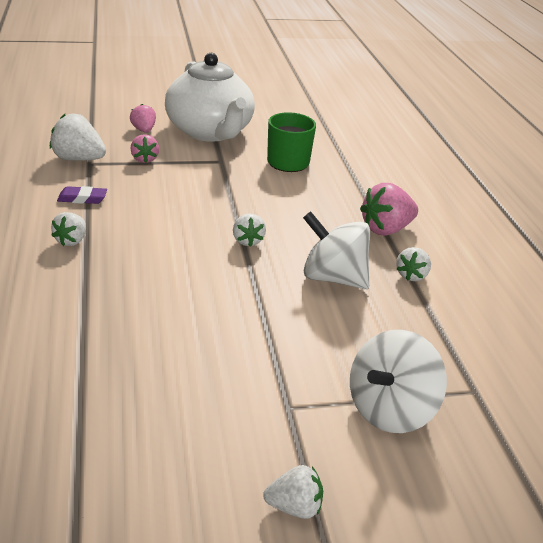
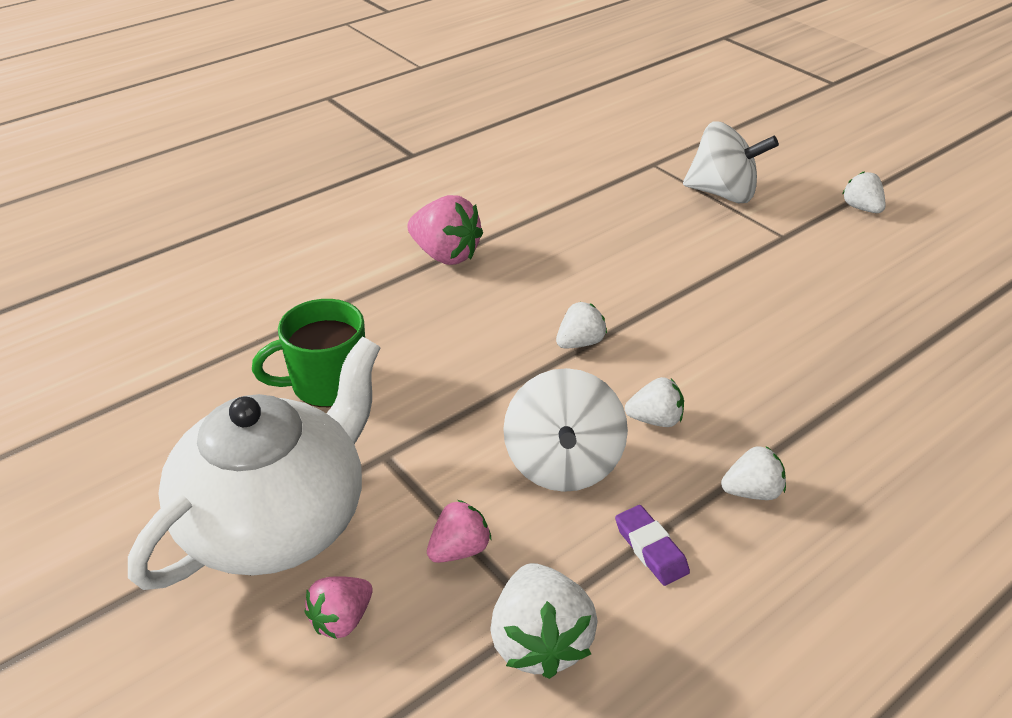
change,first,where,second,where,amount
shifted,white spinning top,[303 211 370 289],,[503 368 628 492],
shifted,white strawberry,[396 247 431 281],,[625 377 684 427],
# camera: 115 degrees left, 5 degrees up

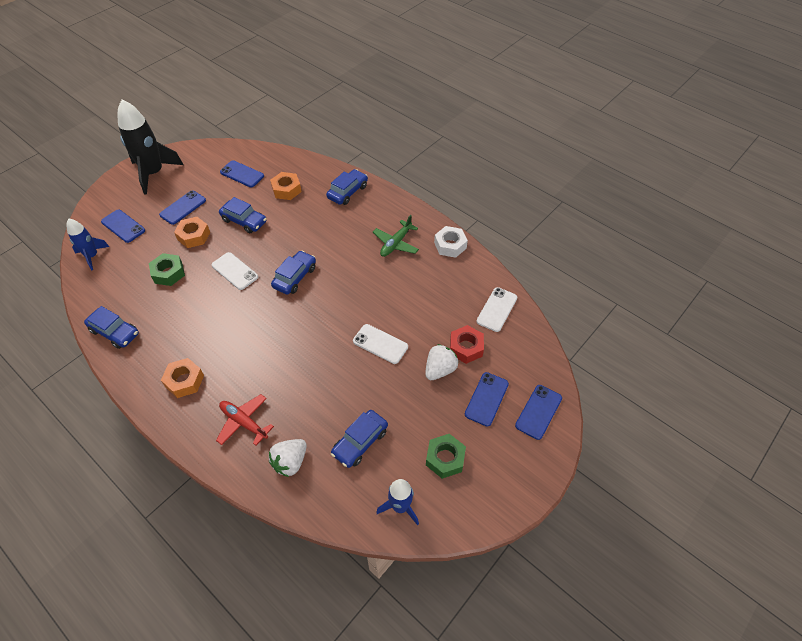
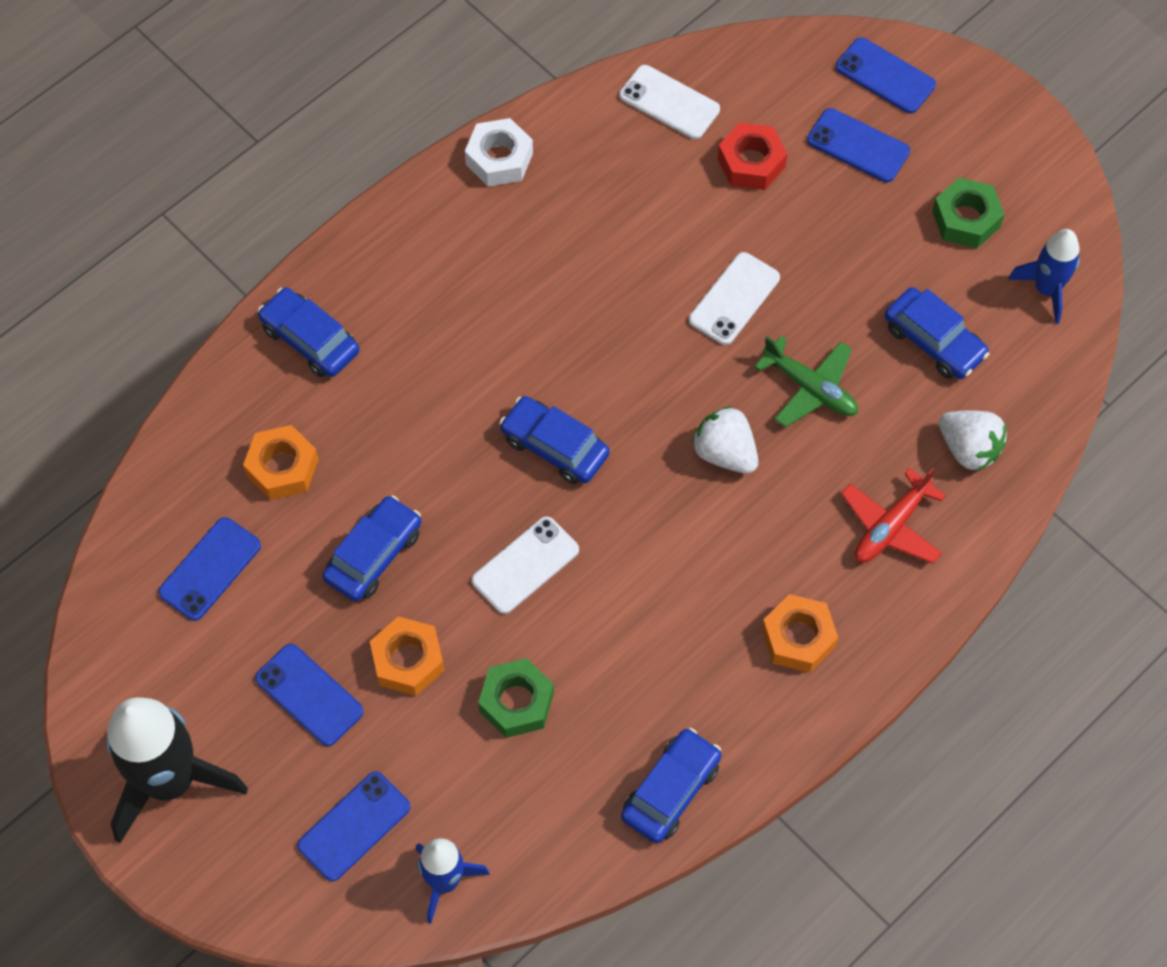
change,first,where,second,where,amount
shifted,green plane,[373 215 419 257],,[754 336 858 428],
shifted,white strawberry,[425 344 459 380],,[692 406 758 474],
# camera: 85 degrees left, 10 degrees up

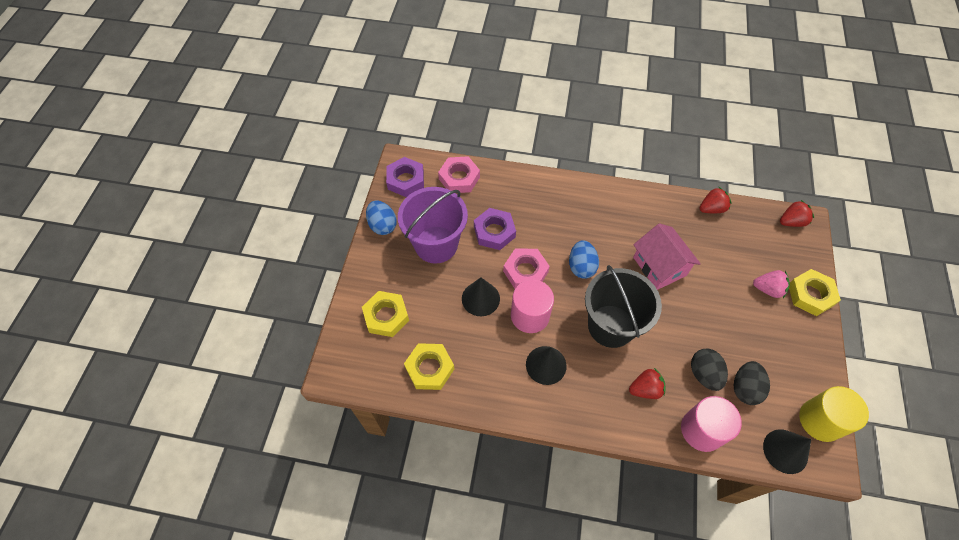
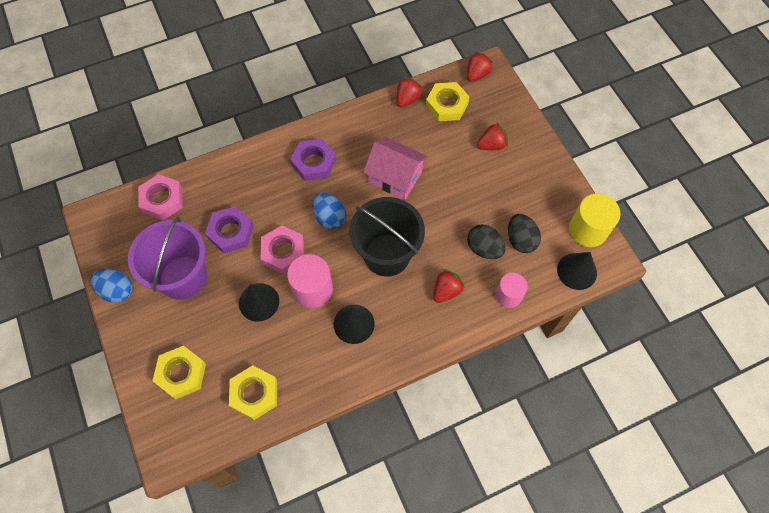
change,first,where,second,where,amount
shifted,purple nut,[386 157 424 197],,[290 139 336 181],
shifted,yellow nut,[789 269 841 316],,[426 82 469 121],
repainted,pink strawberry,[753 270 790 298],red strawberry,[477 123 508 150],
scaled,pink cylinder,[681 396 742 452],,[495 273 528 308],x0.66
# camera: 35 degrees left, 5 degrees up

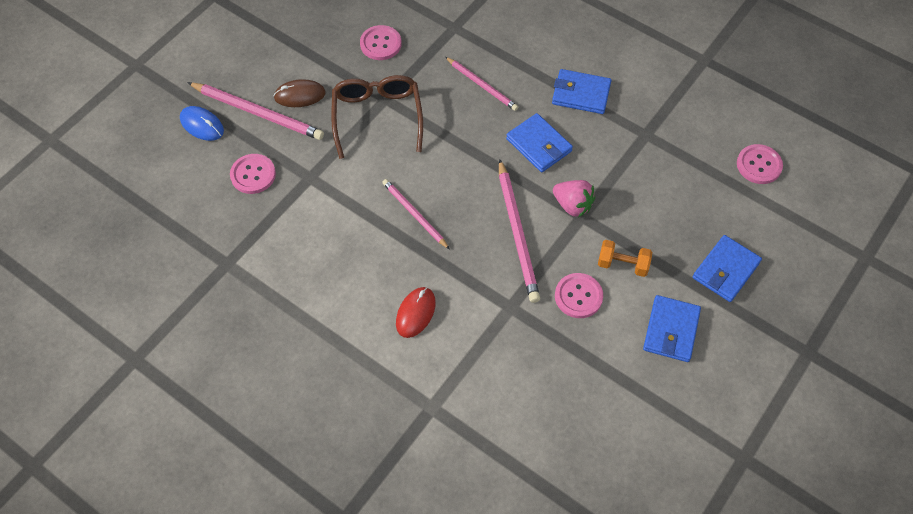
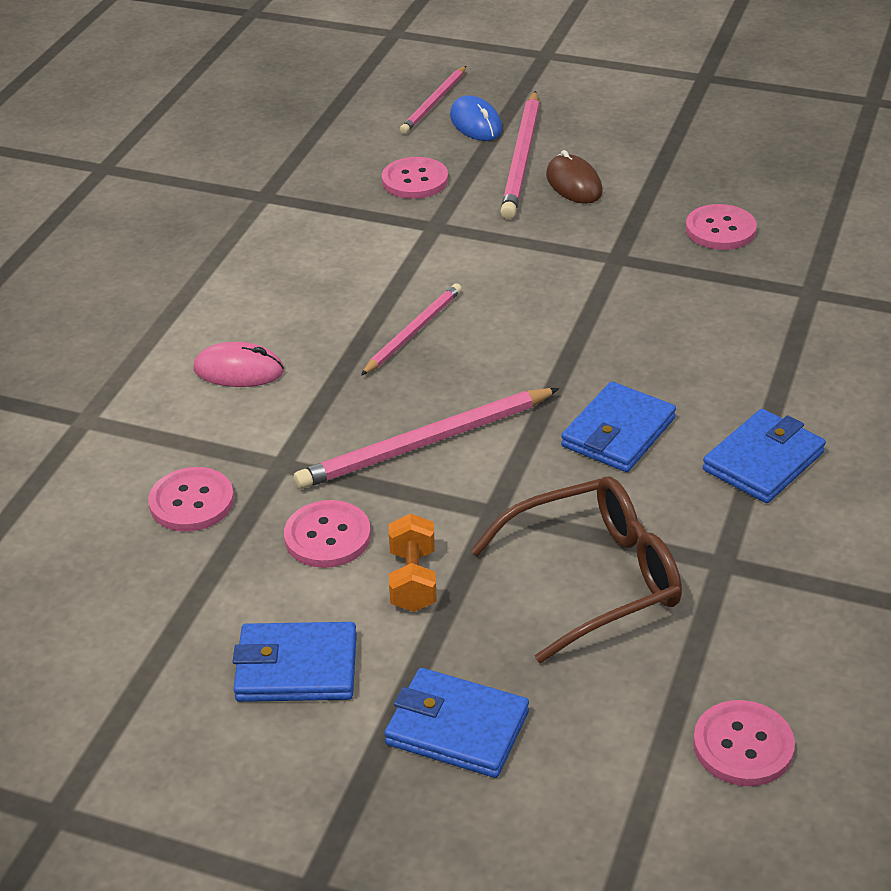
change,first,where,second,where,amount
shifted,pink pencil,[445 57 518 111],,[400 66 466 134],
rotated,blue wallet,[552 69 611 114],,[703 409 826 503],45 degrees clockwise
shifted,brown glasses,[331 75 423 159],,[470 477 682 663],
rotated,blue mouse,[180 106 224 141],,[450 95 502 141],45 degrees counterclockwise
gone,pink strawberry,[553 180 595 218],,,
repainted,red mouse,[396 287 436 338],pink mouse,[193 342 284 387],
new,,,pink button,[148 467 234 531],
# camera: 75 degrees right, 20 degrees down

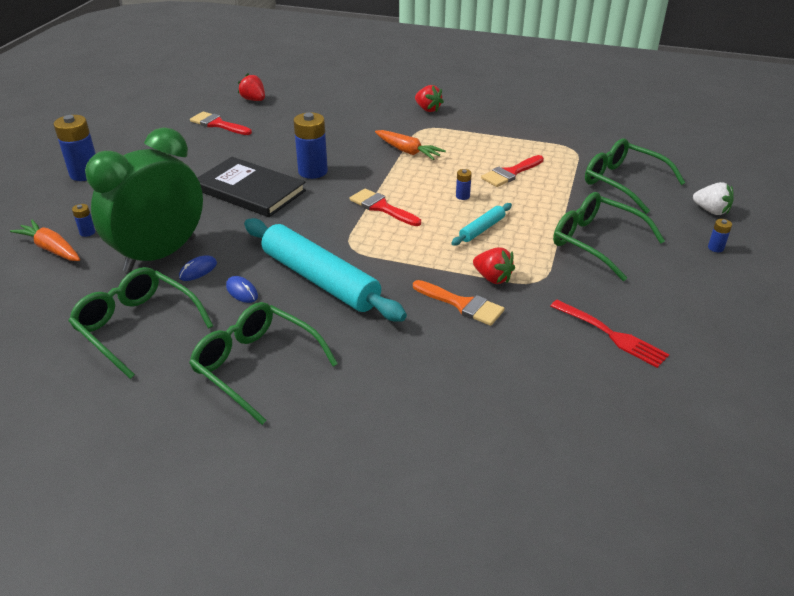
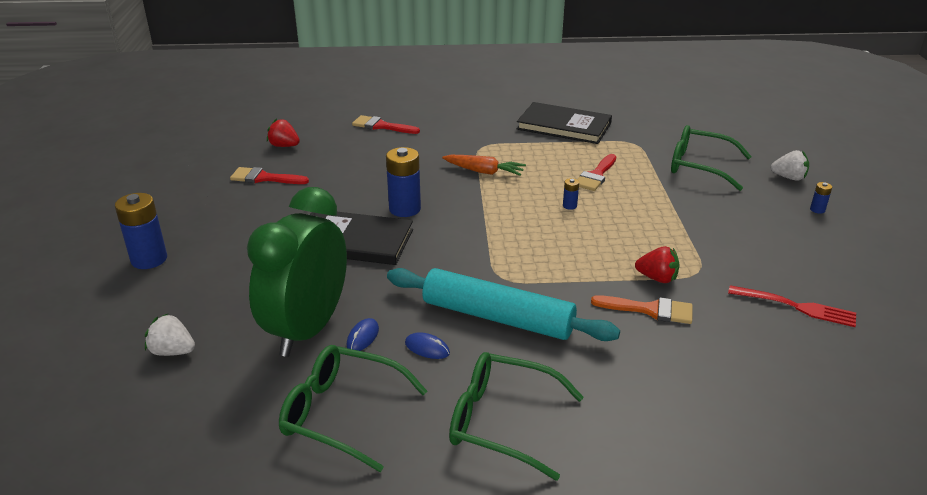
change,first,where,second,where,amount
gone,red strawberry,[415 85 444 112],,,
shifted,red brush,[350 188 421 226],,[352 115 420 134],
gone,green glasses,[553 192 665 281],,,
gone,turquoise rolling pin,[451 203 512 246],,,
gone,blue battery,[72 204 95 237],,,
swapped,orange carrot,[10 220 80 261],white strawberry,[145 314 195 356],
new,,,black book,[517 102 612 144],
# camera: 20 degrees left, 5 degrees down

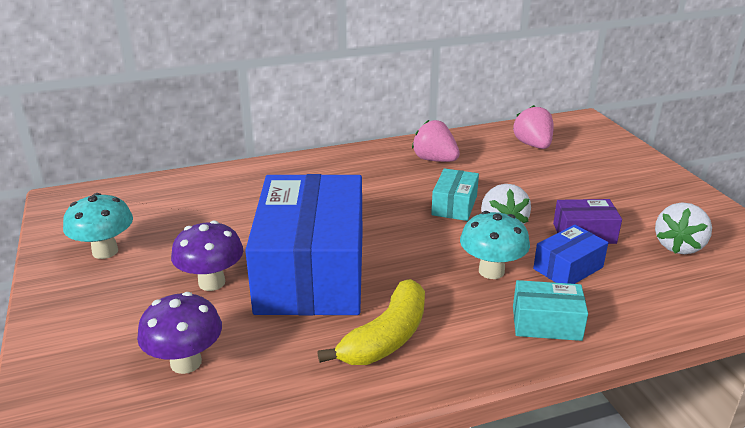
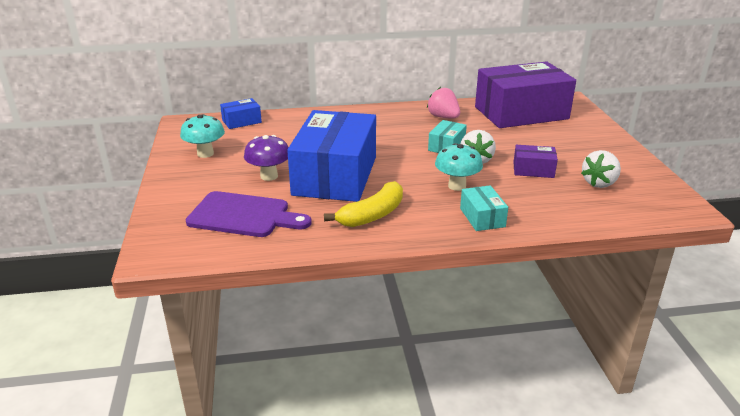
change,first,where,second,where,amount
swapped,pink strawberry,[513 105 554 149],purple box,[475 61 576 128],
shifted,blue box,[533 225 608 284],,[220 98 262 129],
rotated,turquoise box,[513 280 588 341],,[460 185 508 231],60 degrees clockwise
swapped,purple mushroom,[137 292 222 374],purple cutting board,[186 191 312 237],
# camera: 10 degrees right, 0 degrees up

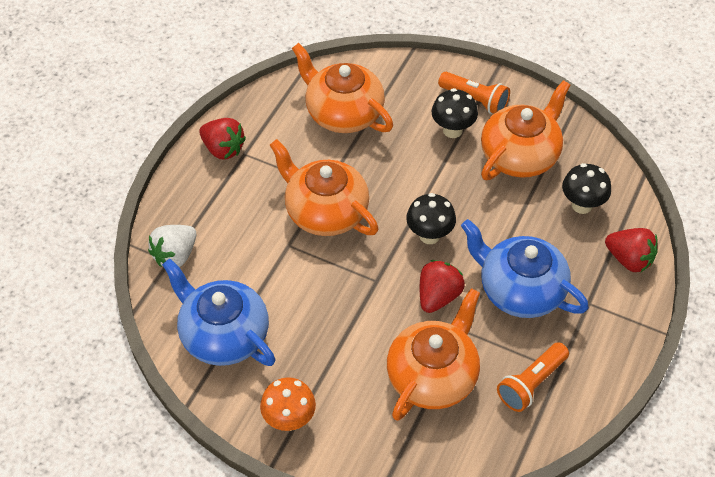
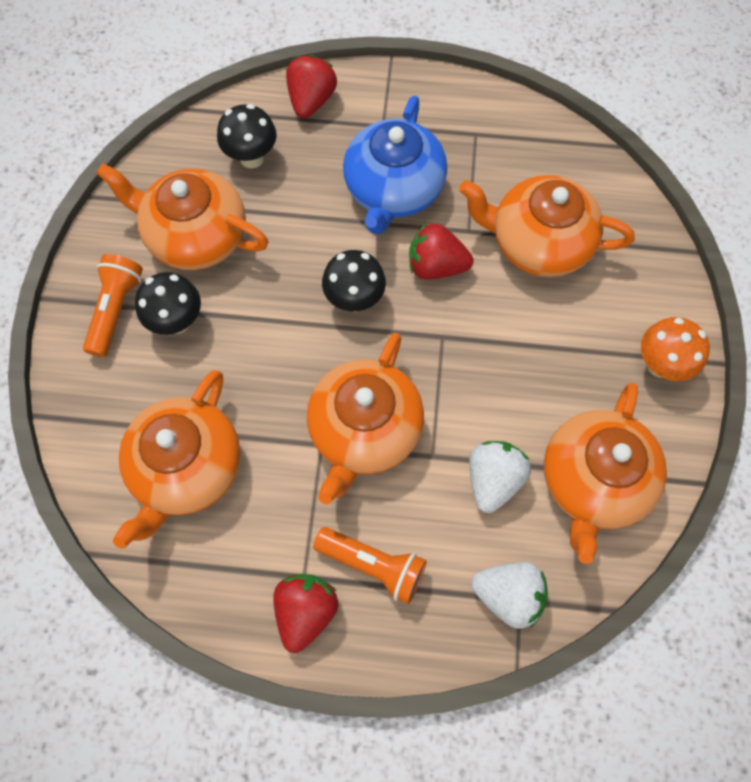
change,first,where,second,where,amount
repainted,blue teapot,[162 258 275 366],orange teapot,[544 383 667 564],
shifted,orange flashlight,[497 342 569 412],,[313 527 427 604],
new,,,white strawberry,[469 441 531 513],
# camera: 110 degrees left, 15 degrees up

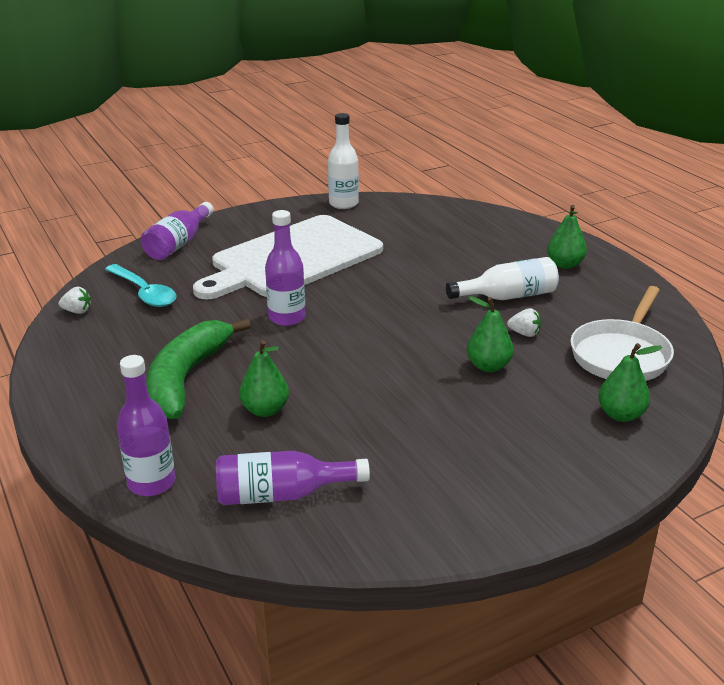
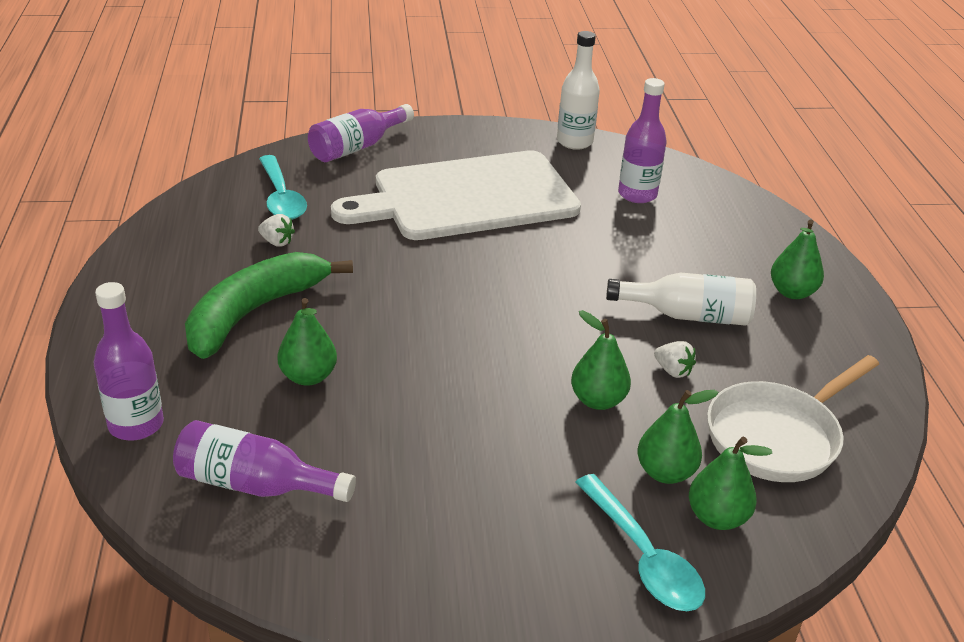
change,first,where,second,where,amount
shifted,purple bottle,[265 210 305 326],,[618 78 667 203],
shifted,white strawberry,[59 287 91 314],,[258 214 295 247],
new,,,green pear,[637 390 719 484],
new,,,turquoise spoon,[575 474 705 611],
# camera: 20 degrees right, 5 degrees up

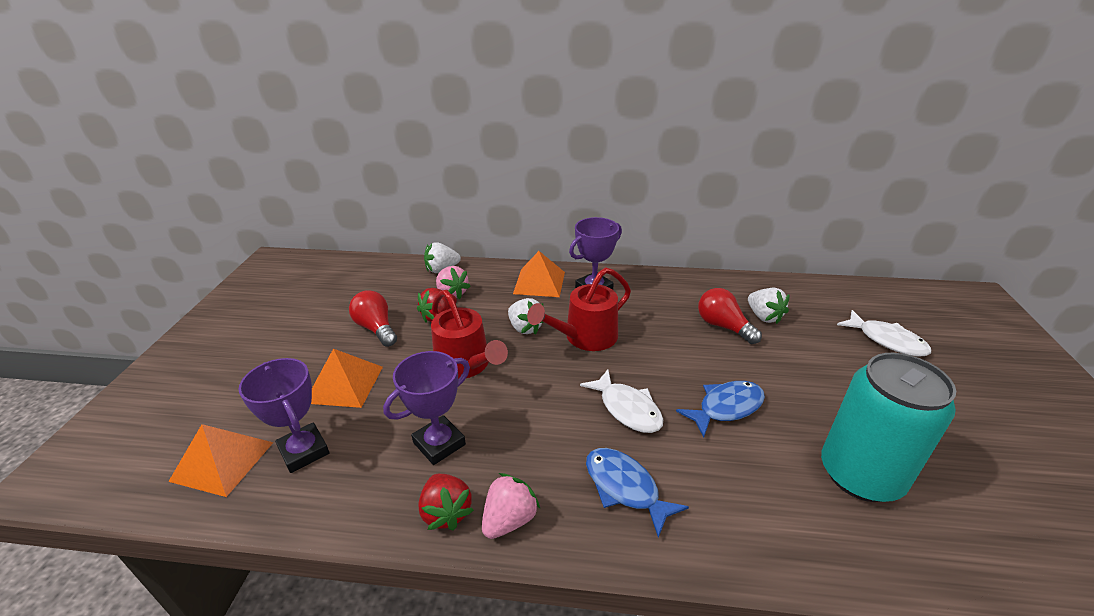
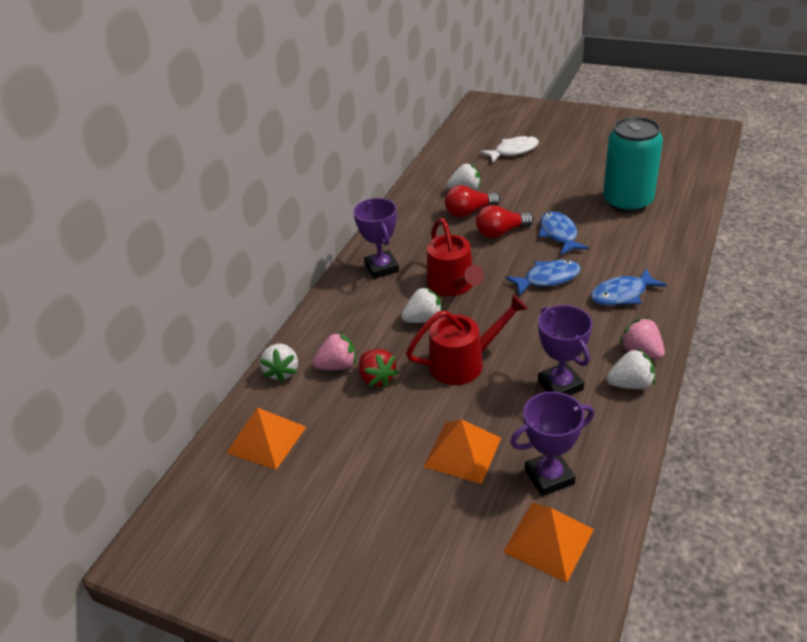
change,first,where,second,where,amount
shifted,orange pyramid,[513 251 565 297],,[226 408 306 470],
shifted,red light bulb,[349 290 397 347],,[476 205 534 238],
repainted,white fish,[580 369 663 433],blue fish,[505 260 581 296],
repainted,red strawberry,[418 474 474 531],white strawberry,[606 348 655 389],
# camera: 70 degrees left, 5 degrees up

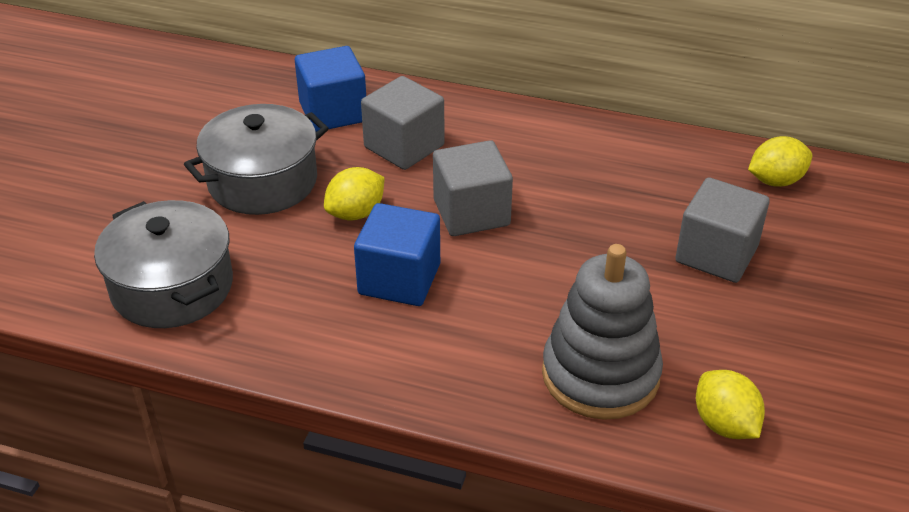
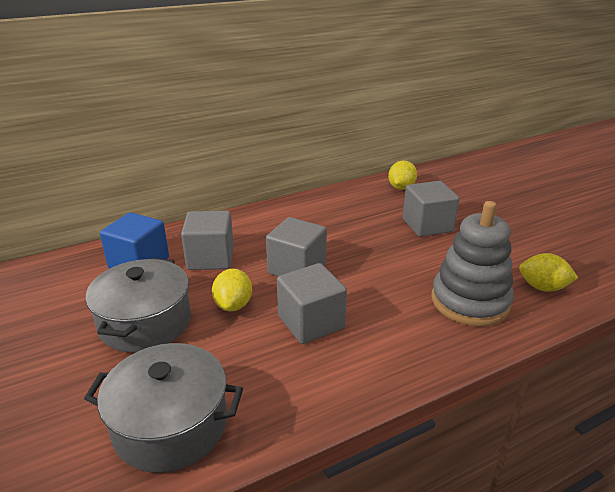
change,first,where,second,where,amount
repainted,blue cube,[354 203 440 306],grey cube,[277 263 347 344],
# camera: 45 degrees left, 10 degrees down

